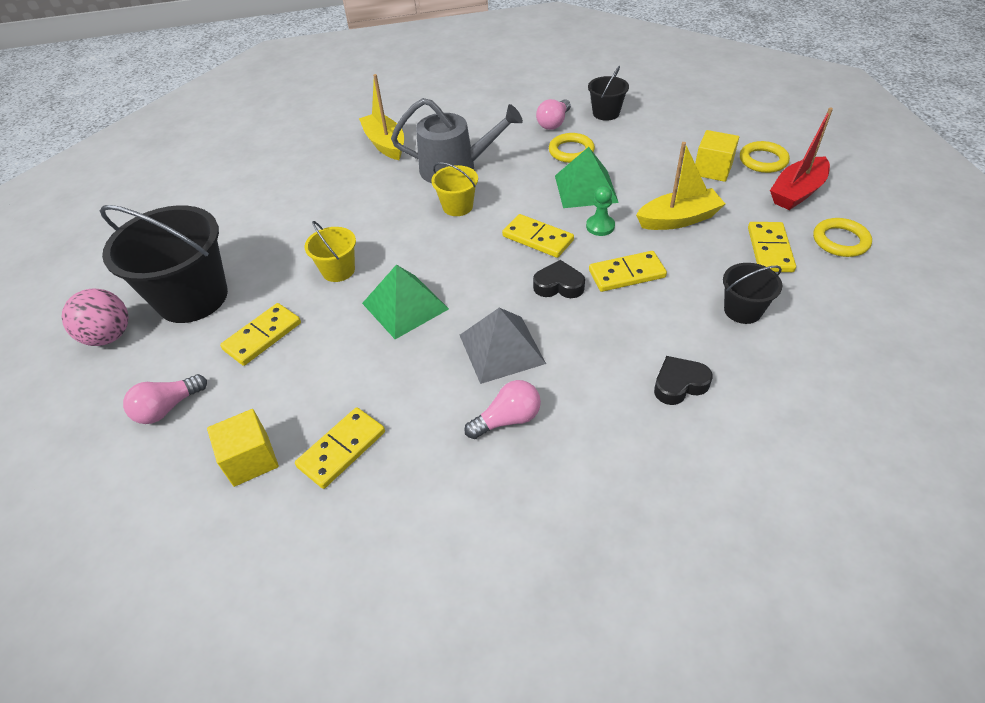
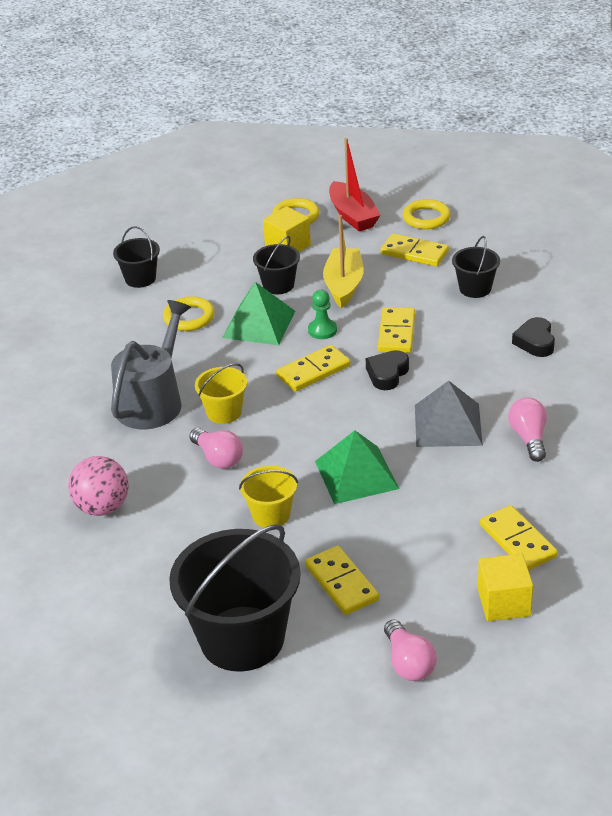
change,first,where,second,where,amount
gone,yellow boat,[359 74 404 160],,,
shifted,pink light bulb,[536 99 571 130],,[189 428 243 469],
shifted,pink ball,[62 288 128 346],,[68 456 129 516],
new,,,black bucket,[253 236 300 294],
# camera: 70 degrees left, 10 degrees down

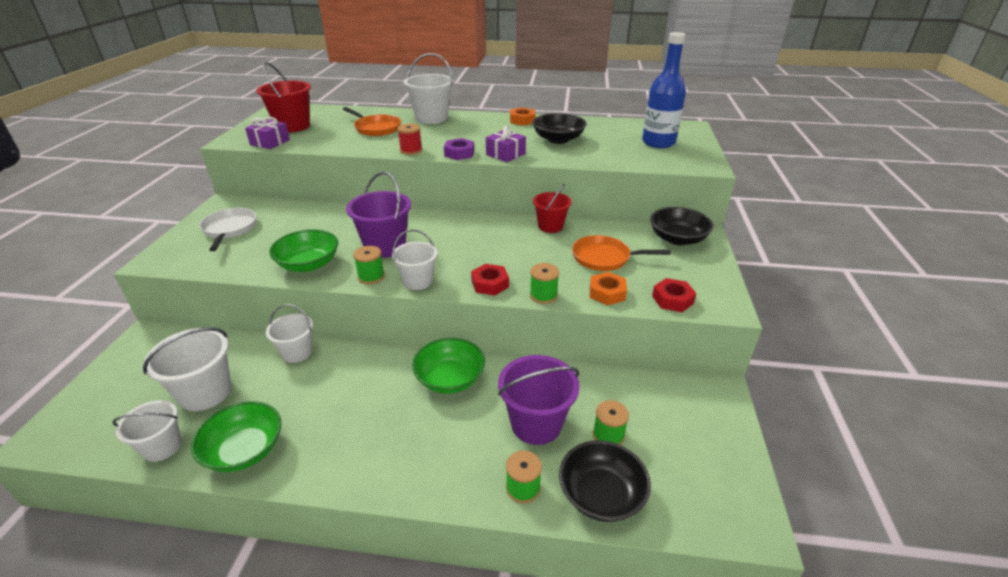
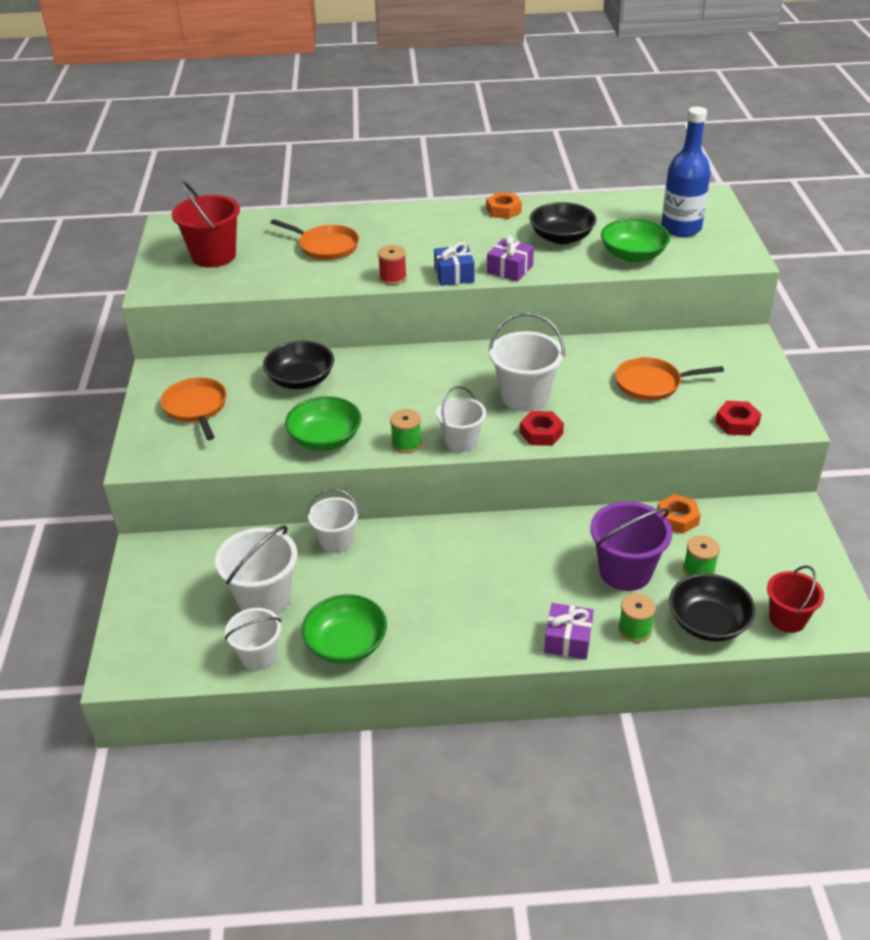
change,first,where,second,where,amount
shifted,white bucket,[404 53 454 124],,[489 313 565 412],
shifted,purple gift,[245 117 290 149],,[544 603 594 659],
swapped,purple nut,[444 138 475 160],blue gift,[434 243 475 286],
gone,purple bucket,[346 171 411 258],,,
shifted,red bucket,[533 184 572 233],,[767 565 824 633],
shifted,black bowl,[650 207 714 245],,[263 341 334 389],
repainted,white pan,[199 208 257 251],orange pan,[161 377 227 440],
gone,green spool,[530 263 559 304],,,
shifted,orange nut,[590 272 627 305],,[657 494 701 534],
shifted,green bowl,[412 338 485 394],,[601 218 670 262],
# camera: 10 degrees left, 5 degrees up

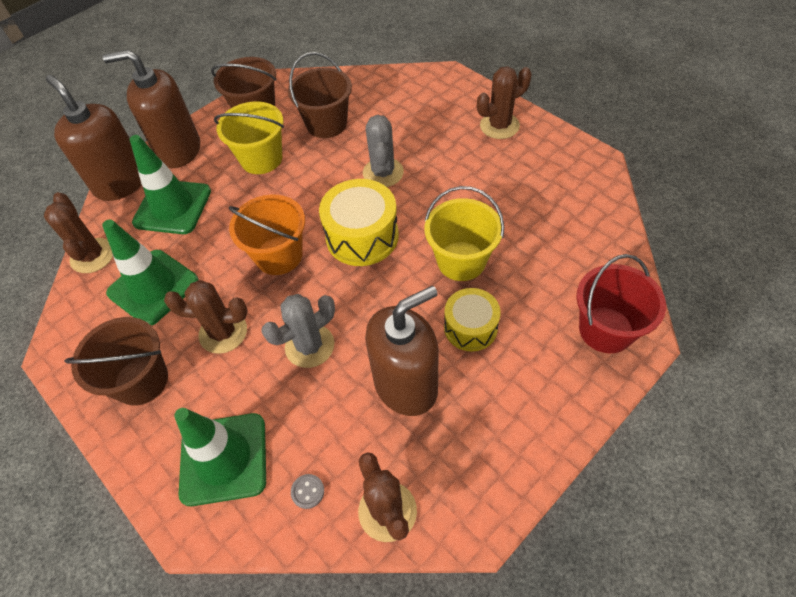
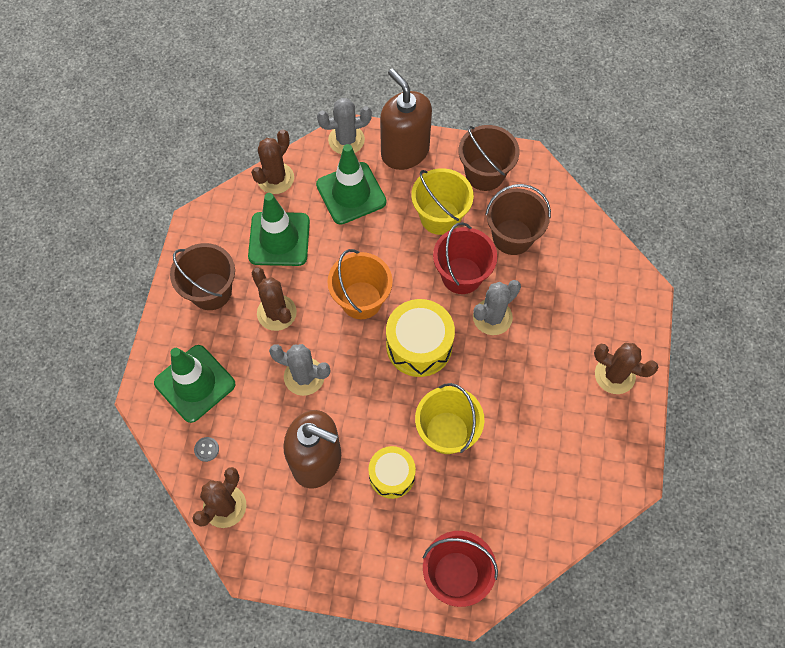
change,first,where,second,where,amount
swapped,brown soap dispenser,[46 75 142 201],grey cactus,[317 98 372 154],
new,,,red bucket,[433 222 497 294],
# camera: 50 degrees right, 10 degrees up

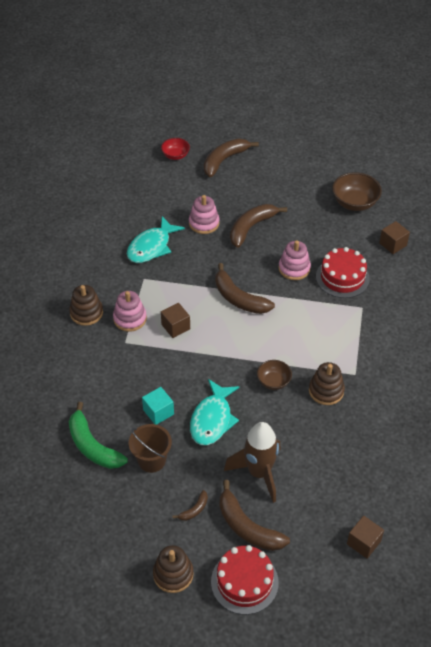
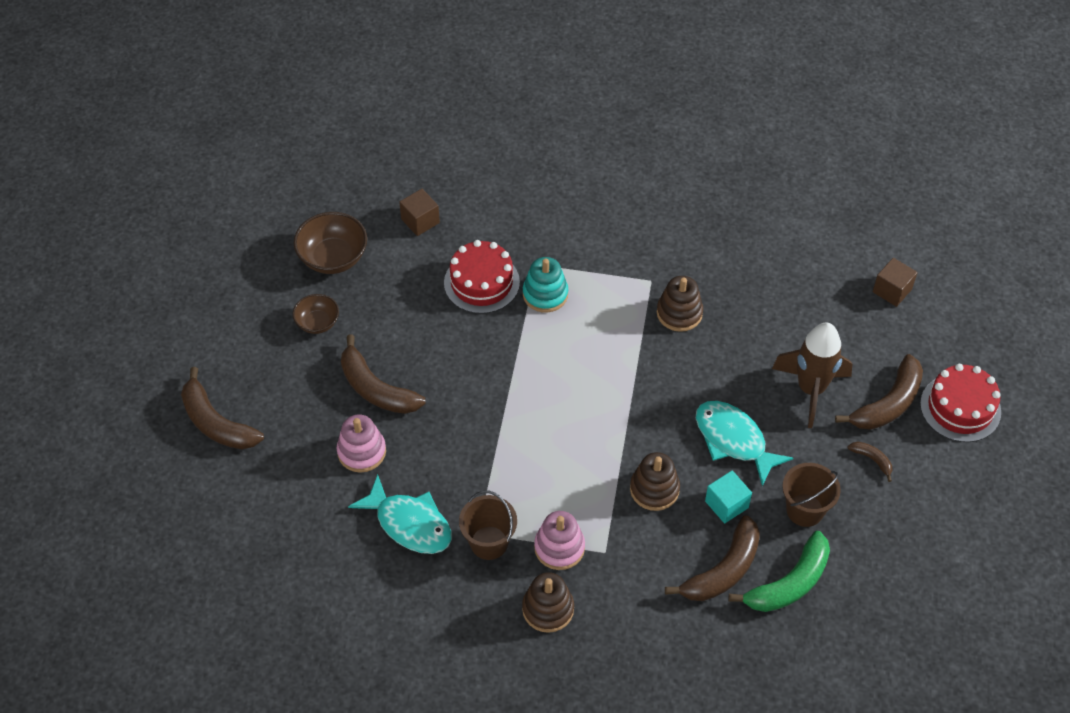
change,first,where,second,where,amount
gone,red bowl,[161 138 190 160],,,
gone,pink stacking toy,[279 240 311 280],,,
shifted,brown banana,[215 263 275 314],,[665 515 760 601],
gone,brown cube,[161 303 190 338],,,
shifted,brown bowl,[257 360 292 390],,[293 294 339 334],
rotated,turquoise fish,[190 379 240 445],,[696 401 793 486],150 degrees counterclockwise
shifted,brown stacking toy,[153 545 194 593],,[630 452 680 511],
new,,,turquoise stacking toy,[523 257 568 313],
new,,,brown bucket,[459 490 517 560],
# camera: 90 degrees left, 5 degrees up

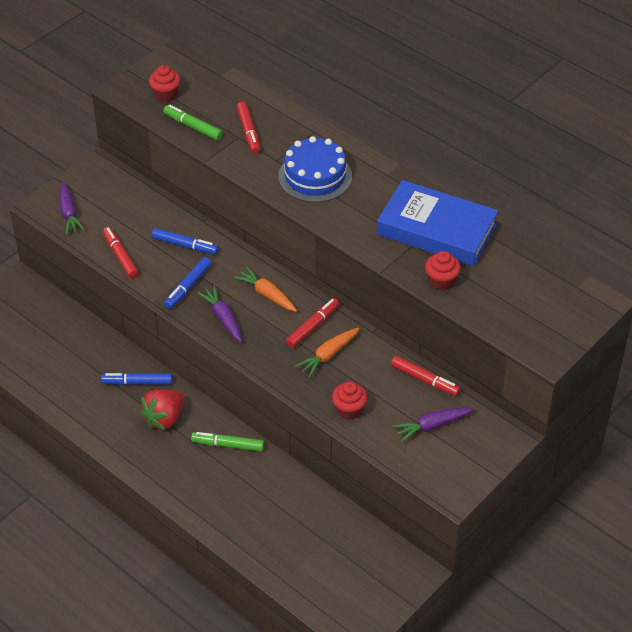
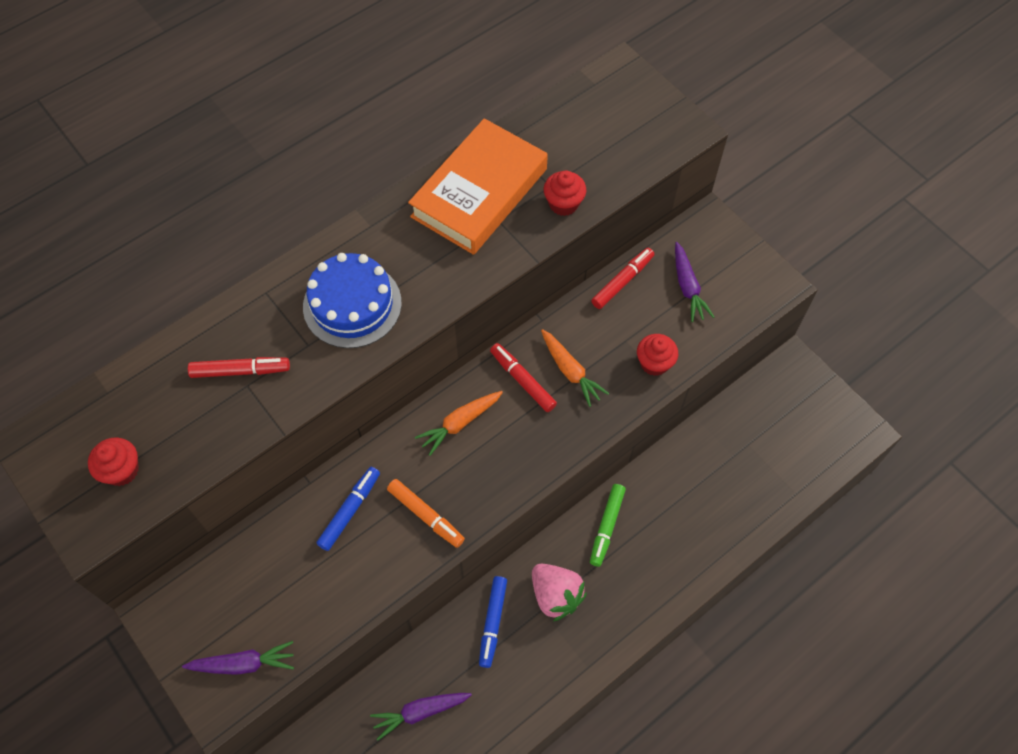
change,first,where,second,where,amount
gone,green marker,[163 105 223 140],,,
repainted,blue book,[377 180 498 266],orange book,[408 118 548 255],
gone,red marker,[103 227 139 278],,,
repainted,blue marker,[164 257 212 309],orange marker,[387 479 465 548],
shifted,purple carrot,[197 285 242 342],,[370 693 472 741],
repainted,red strawberry,[140 389 185 430],pink strawberry,[532 564 587 621],
# camera: 80 degrees left, 15 degrees up

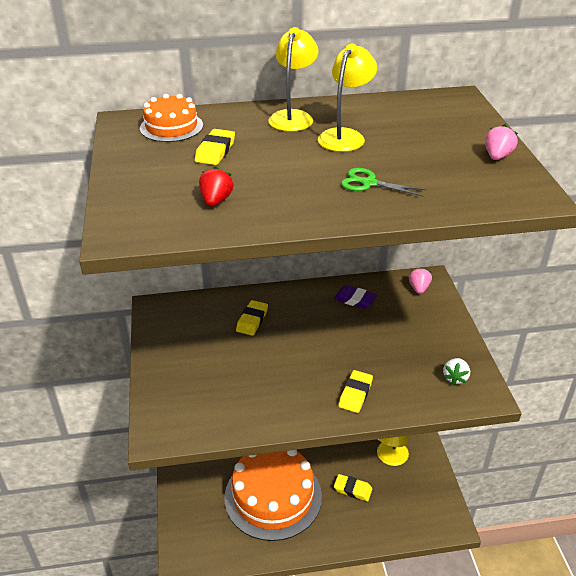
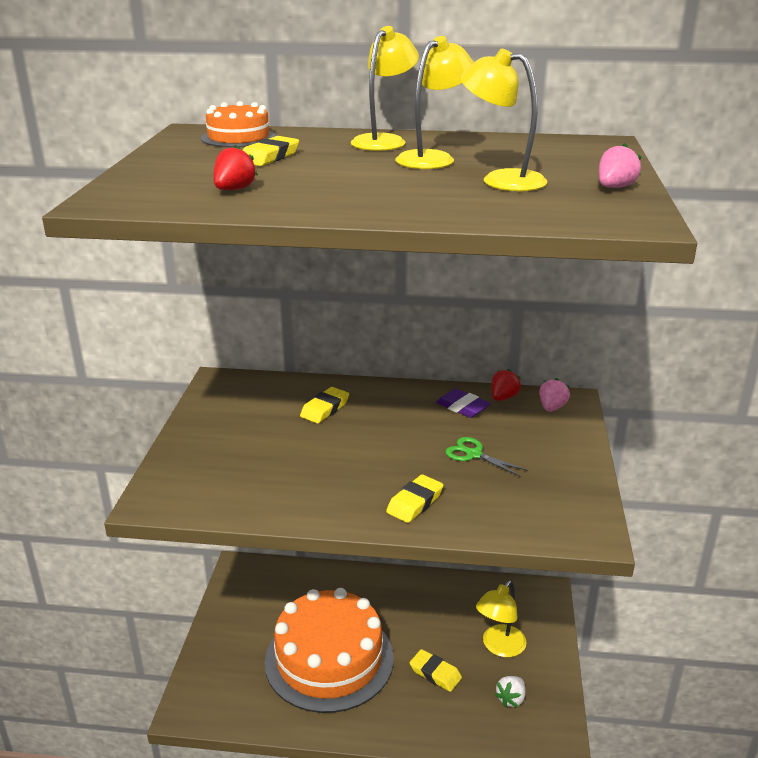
change,first,where,second,where,amount
shifted,green scissors,[341 168 427 197],,[445 437 528 477],
shifted,white strawberry,[443 358 470 386],,[494 676 525 707],
new,,,yellow lamp,[461 49 547 191],
new,,,red strawberry,[491 369 521 401],
# camera: 15 degrees right, 10 degrees down

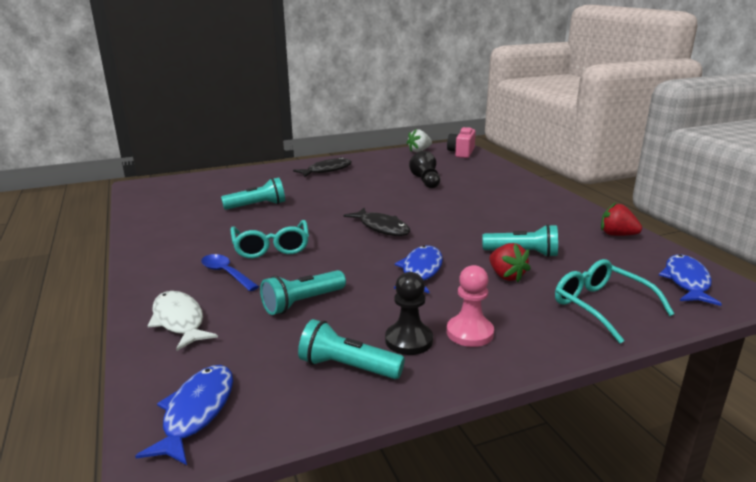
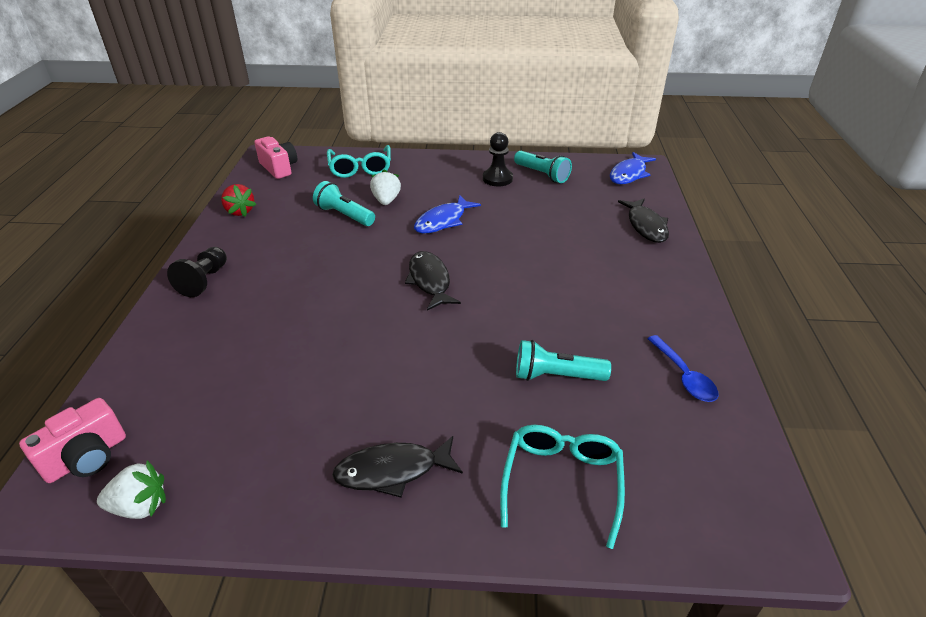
change,first,where,second,where,amount
shifted,black pawn,[409 151 440 188],,[167 247 227 297],
shifted,turquoise glasses,[231 220 309 258],,[500 425 625 549],
repainted,red strawberry,[489 243 531 282],white strawberry,[370 169 401 205],
shifted,blue spoon,[201 254 259 291],,[647 335 718 402],
swapped,blue fish,[659 254 722 306],pink camera,[254 137 297 179],
gone,pink pawn,[447 265 494 347],,,
gone,turquoise flashlight,[260 270 346 315],,,
repainted,white fish,[148 291 218 351],black fish,[618 198 669 243],
# camera: 155 degrees left, 15 degrees up

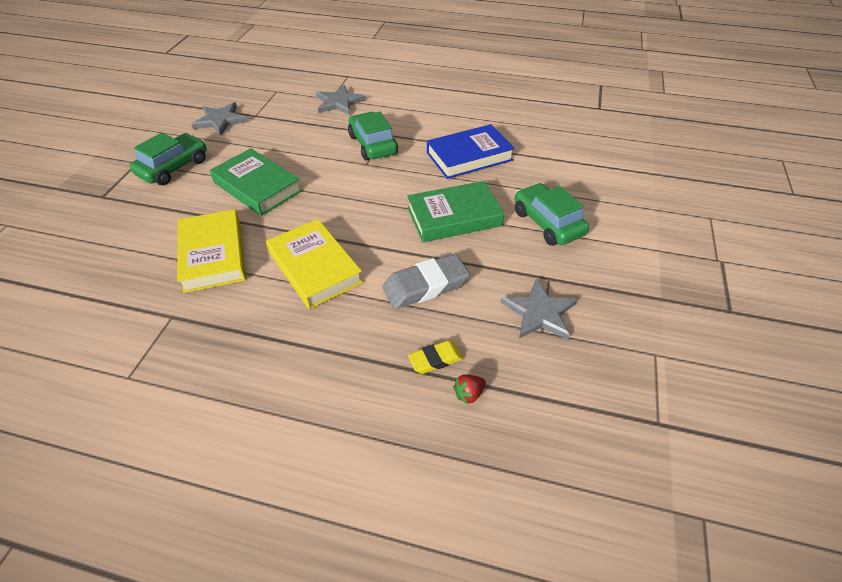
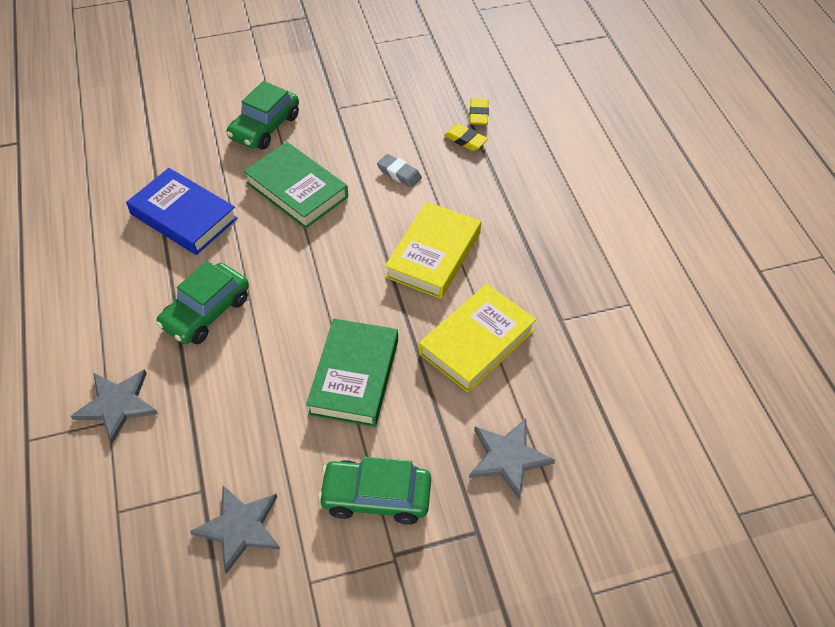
change,first,where,second,where,amount
scaled,grey eraser,[383 254 470 309],,[377 154 422 188],x0.57
shifted,grey star,[500 279 578 340],,[469 419 555 500],
swapped,red strawberry,[453 374 486 405],yellow eraser,[470 98 489 125],
# camera: 120 degrees left, 5 degrees up

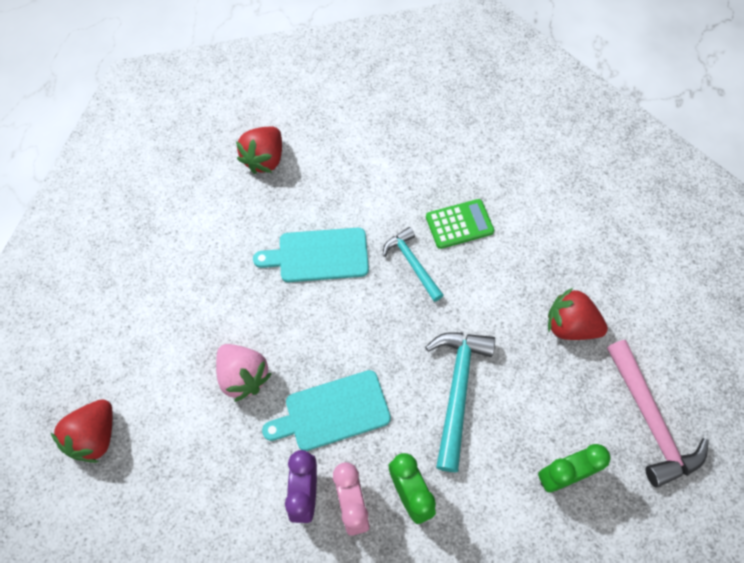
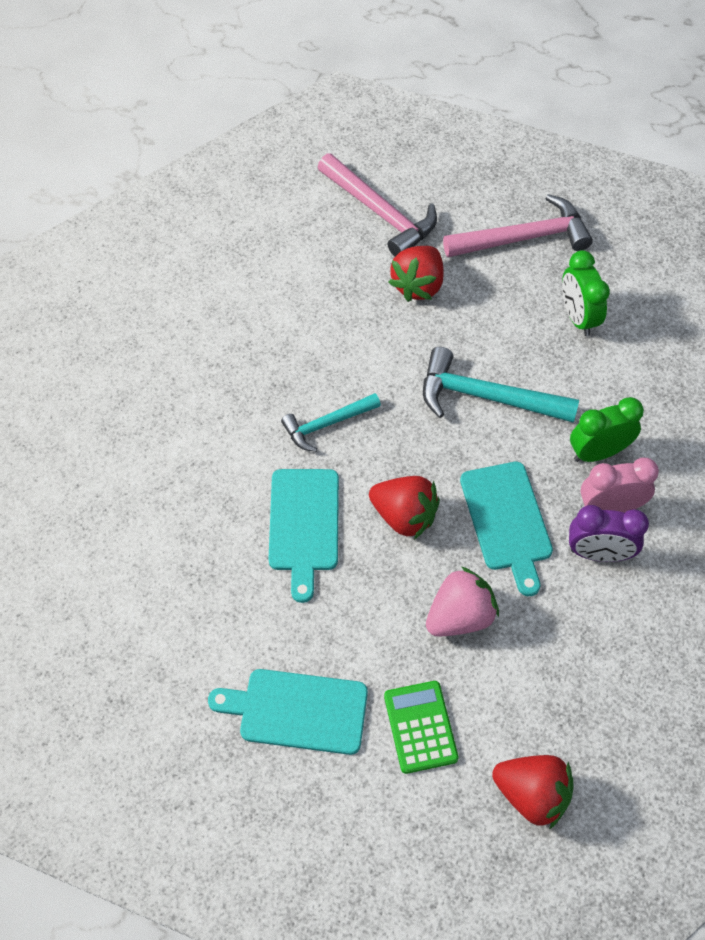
change,first,where,second,where,amount
shifted,red strawberry,[236 126 282 174],,[369 476 440 540],
shifted,green calculator,[426 199 494 249],,[384 681 459 774],
new,,,pink hammer,[317 153 437 256],
new,,,turquoise cutting board,[208 669 368 755],
# camera: 85 degrees left, 5 degrees down

